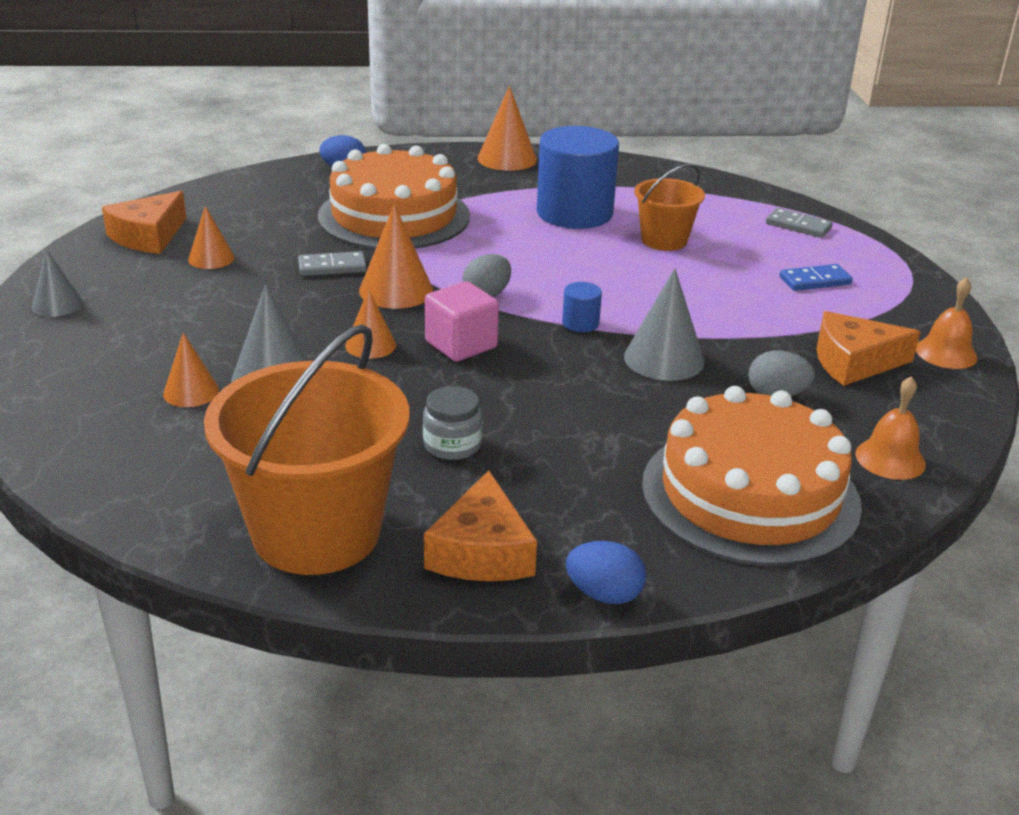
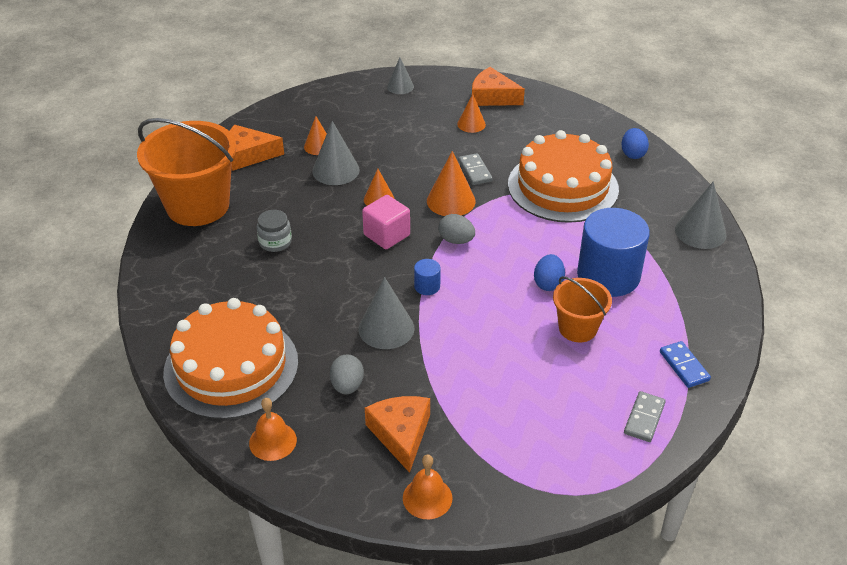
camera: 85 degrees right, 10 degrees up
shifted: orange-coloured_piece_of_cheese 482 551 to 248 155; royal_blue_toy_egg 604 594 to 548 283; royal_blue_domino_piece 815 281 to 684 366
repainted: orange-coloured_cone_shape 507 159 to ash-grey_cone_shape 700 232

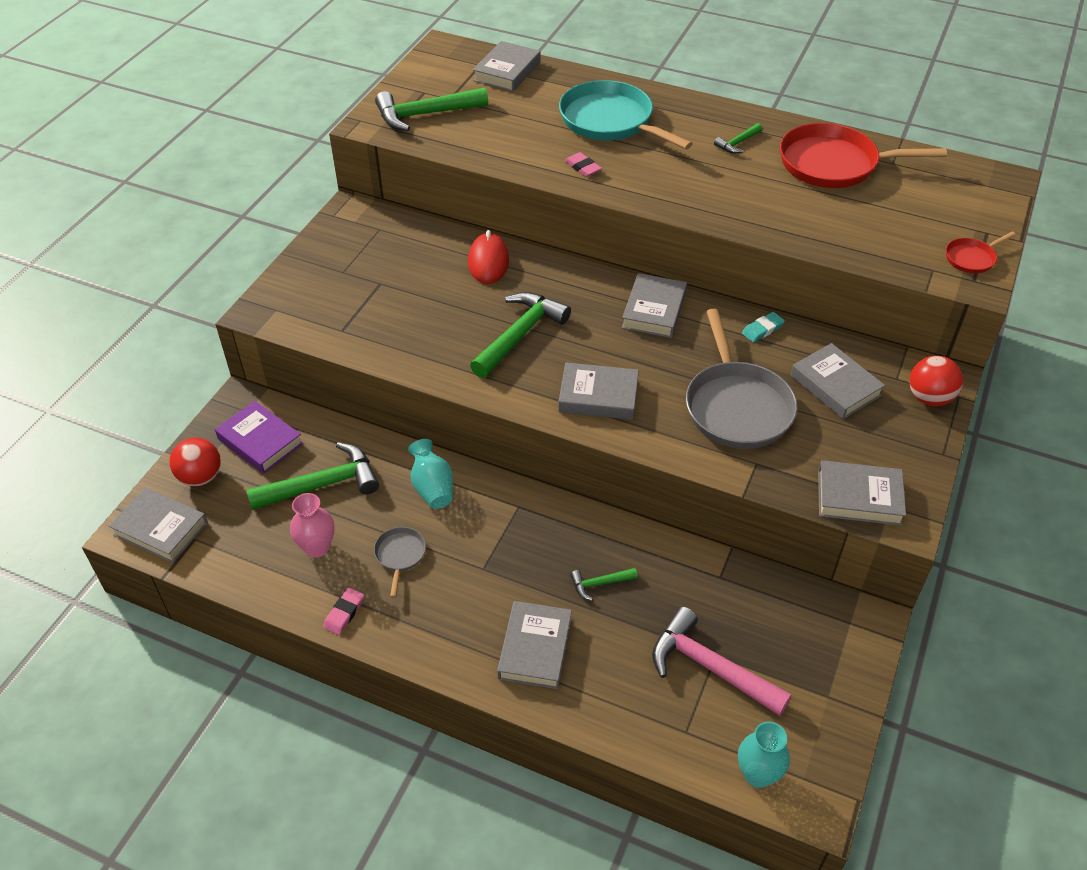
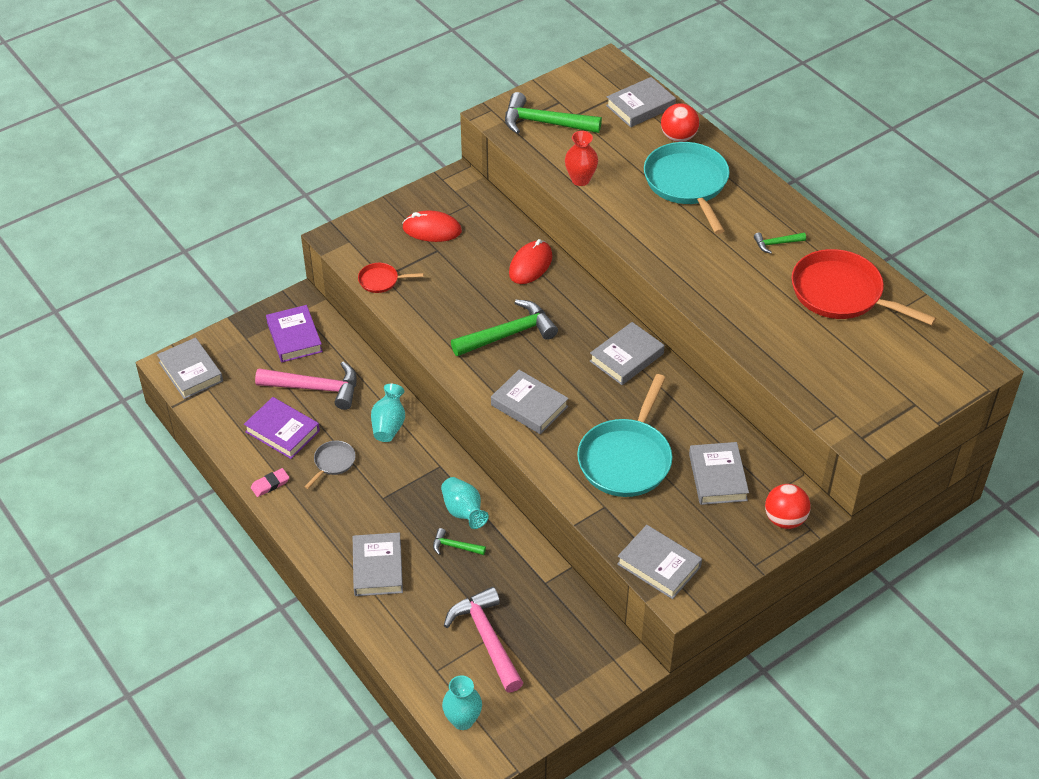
camera: 30 degrees right, 0 degrees up
gone: pink_gum_eraser 583 167; turquoise_gum_eraser 762 329
new: red_computer_mouse 432 230; turquoise_flower_vase 463 512; red_flower_vase 580 179
shifted: red_sphere 200 477 to 678 137; red_pan 971 258 to 381 280
swapped: pink_flower_vase 317 547 to violet_book 282 431
repainted: green_carpenter's_hammer 323 484 to pink_carpenter's_hammer 316 388; ash-grey_pan 737 406 to turquoise_pan 626 459
rotated: ash-grey_book 535 648 = 377 568 45 degrees counterclockwise

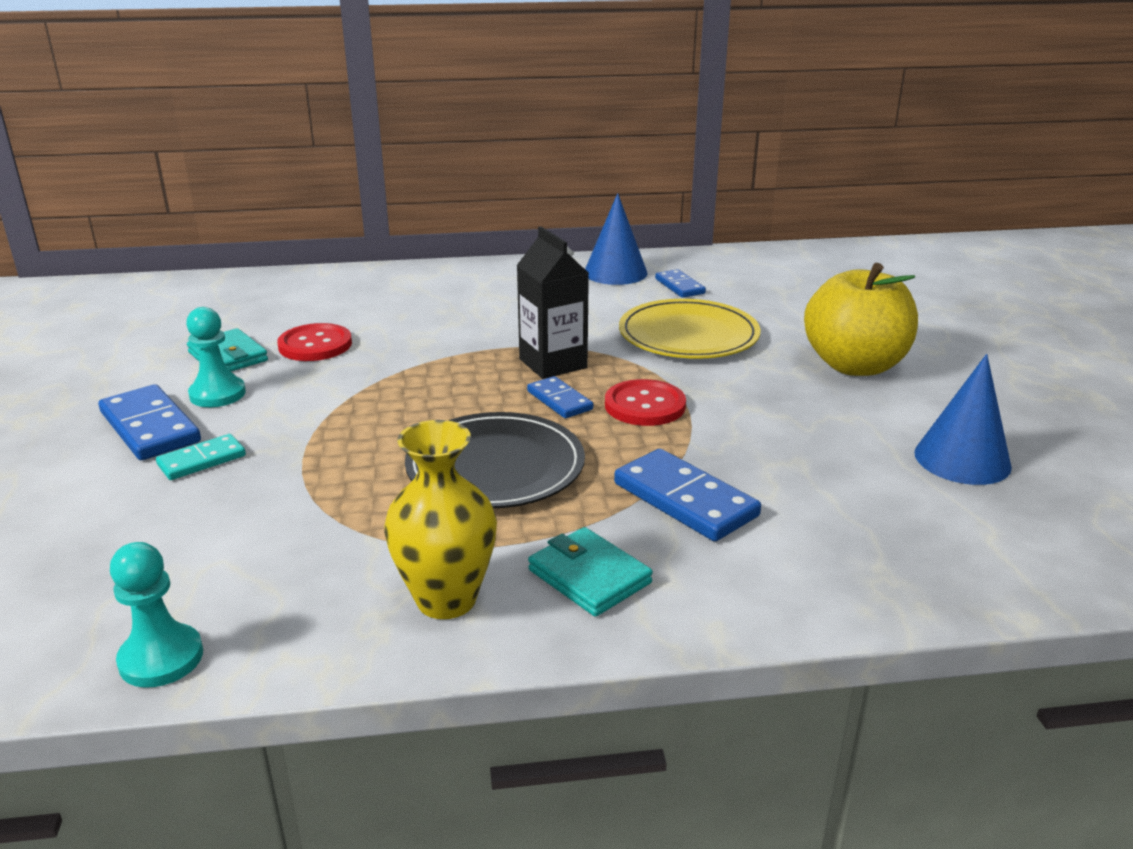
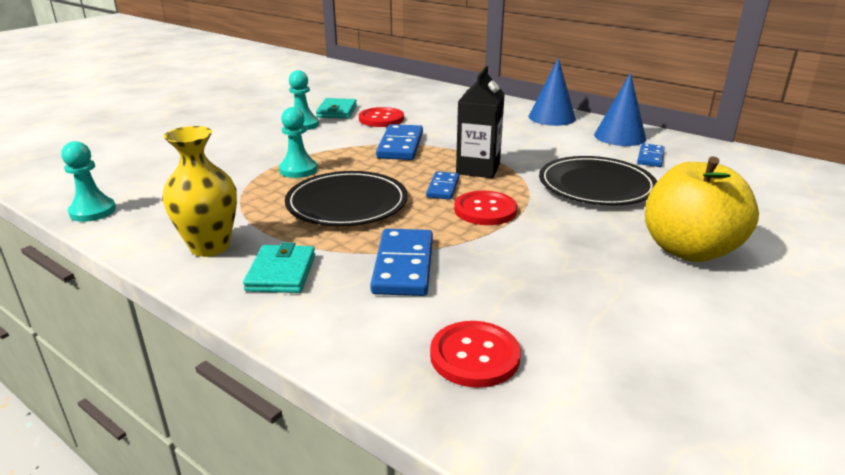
camera: 45 degrees right, 0 degrees up
gone: turquoise_domino_piece 202 460
new: turquoise_pawn 298 170; red_shirt_button 474 356
shifted: royal_blue_domino_piece 150 427 to 400 145; royal_blue_cone_shape 962 459 to 551 117
repainted: golden_dinner_plate 688 335 to ebony_dinner_plate 596 185

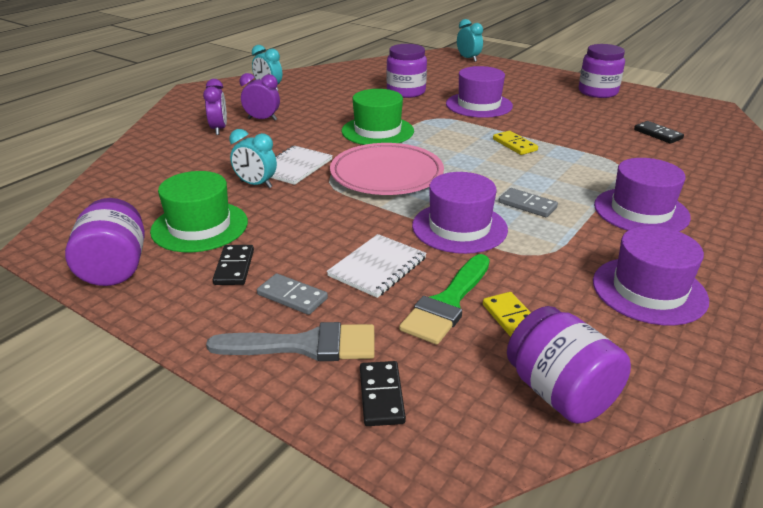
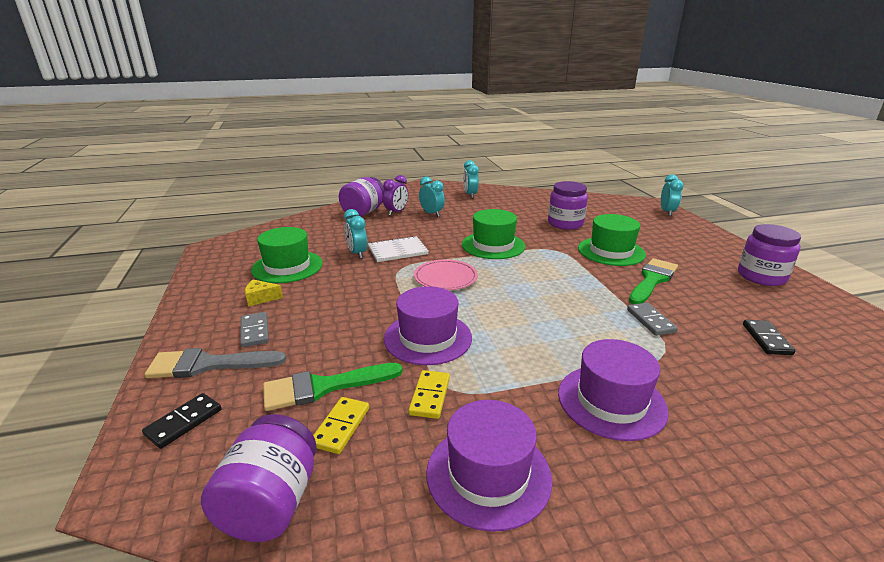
camera: 40 degrees right, 5 degrees down
gone: white_notepad 377 267
new: green_paintbrush 652 280
shifted: violet_preserve_jar 115 268 to 363 212; golden_domino_piece 514 145 to 430 396; ash-grey_domino_piece 527 205 to 650 321
swapped: ebony_domino_piece 234 267 to golden_piece_of_cheese 261 298
repainted: violet_bedside_clock 262 119 to turquoise_bedside_clock 431 214; violet_tall_hat 479 105 to green_tall_hat 611 251
rotated: ash-grey_paintbrush 305 345 = 208 365 135 degrees clockwise
scaled: pink_dinner_plate 386 174 = 445 278 x0.65

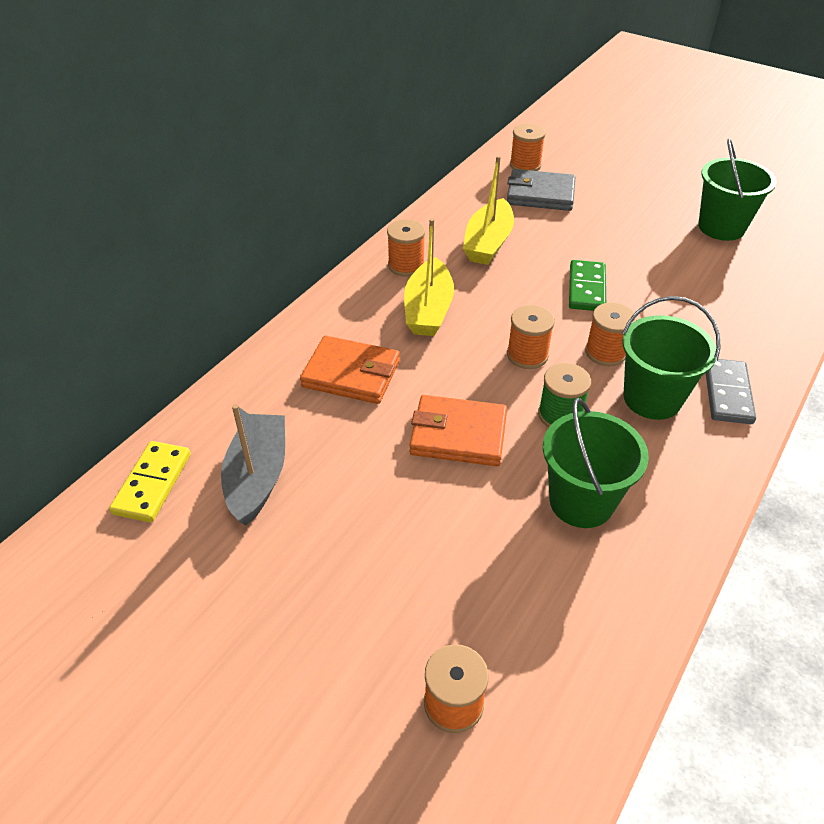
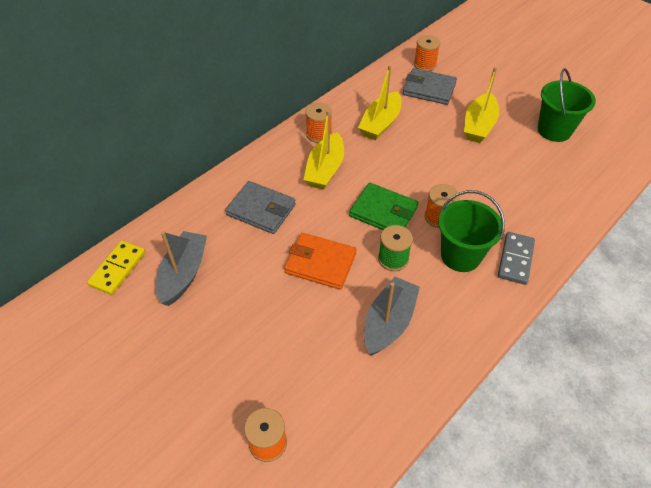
camera: 10 degrees right, 5 degrees up
gone: green_domino_piece 586 288
new: golden_sailboat 479 125
swapped: orange-coloured_spool 527 355 to green_wallet 383 212; green_bucket 581 501 to ash-grey_sailboat 389 322
repainted: orange-coloured_wallet 351 374 to ash-grey_wallet 261 210

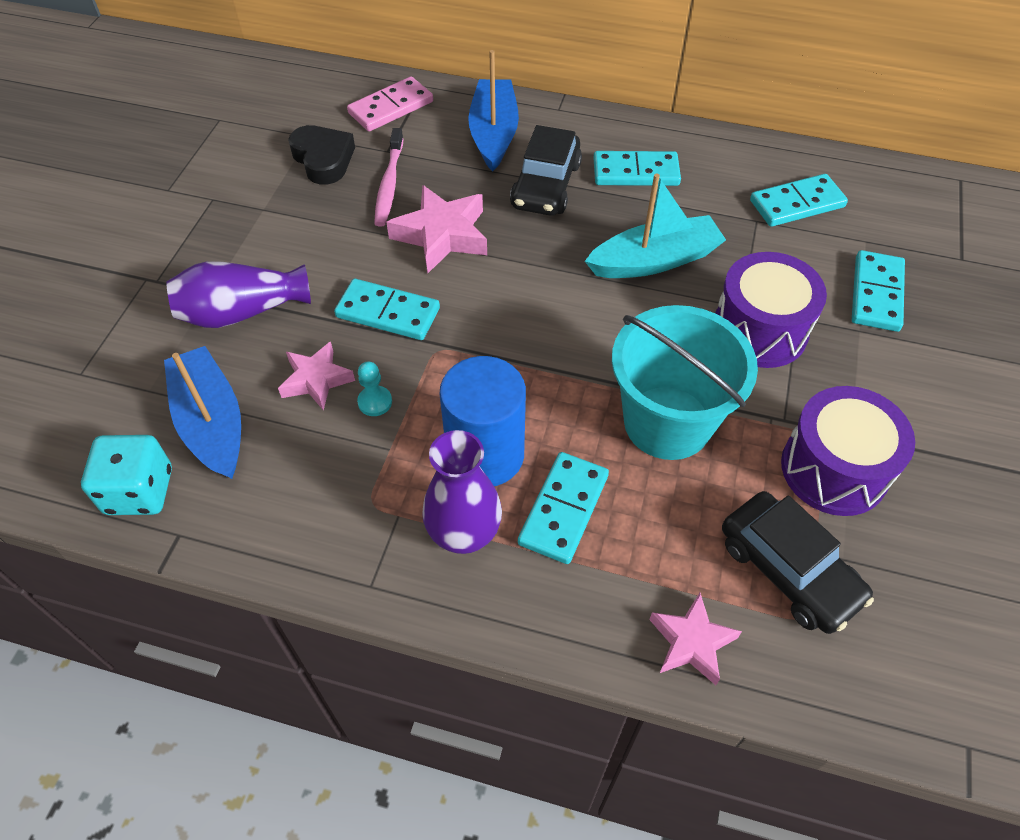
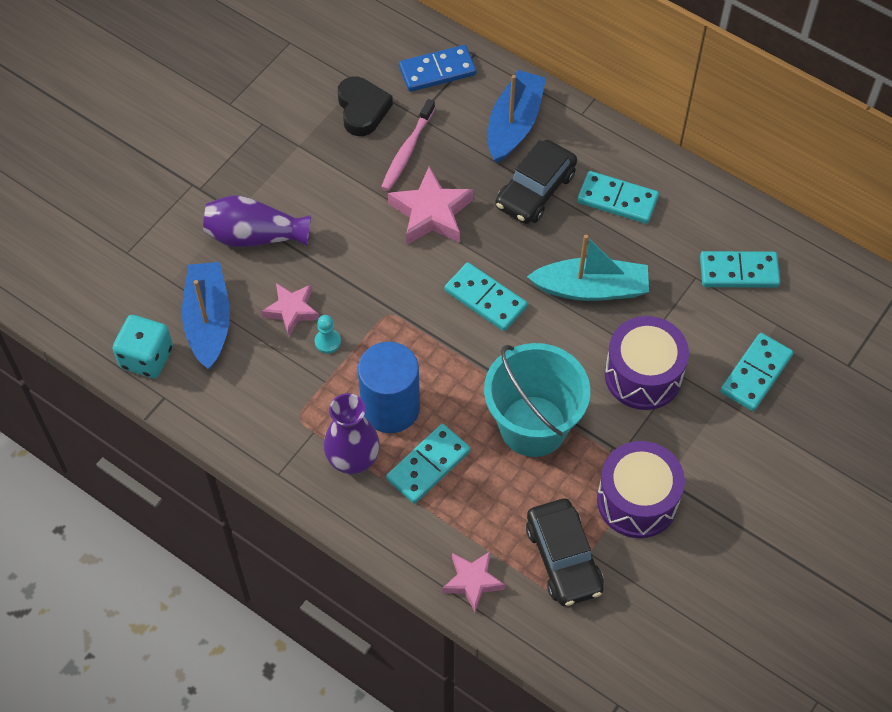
camera: 20 degrees right, 5 degrees up
shifted: turquoise_domino_piece 388 313 to 485 299
repainted: pink_domino_piece 391 108 to royal_blue_domino_piece 437 71

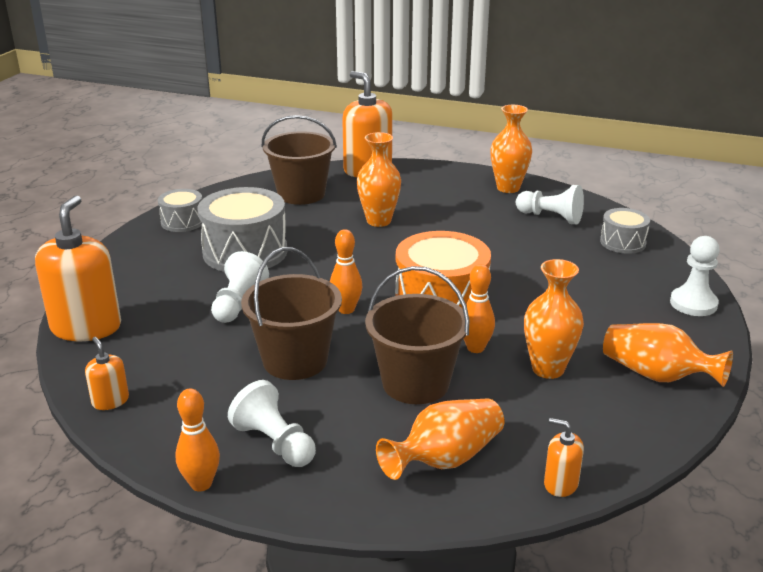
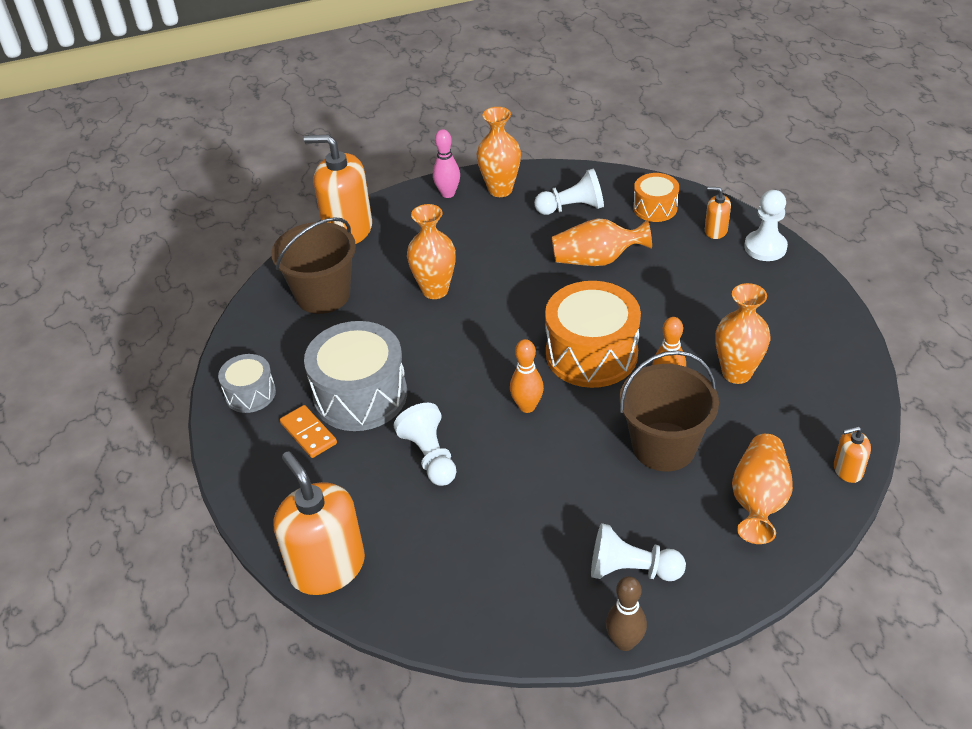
camera: 35 degrees left, 15 degrees up
gone: russet_bucket 295 360
new: orange-coloured_domino_piece 308 433; pink_bowling_pin 448 194
shifted: orange-coloured_pump_bottle 110 401 to 715 231; orange-coloured_flower_vase 656 375 to 597 260
repainted: orange-coloured_bowling_pin 201 484 to russet_bowling_pin 624 642; ash-grey_toy_drum 623 242 to orange-coloured_toy_drum 655 208

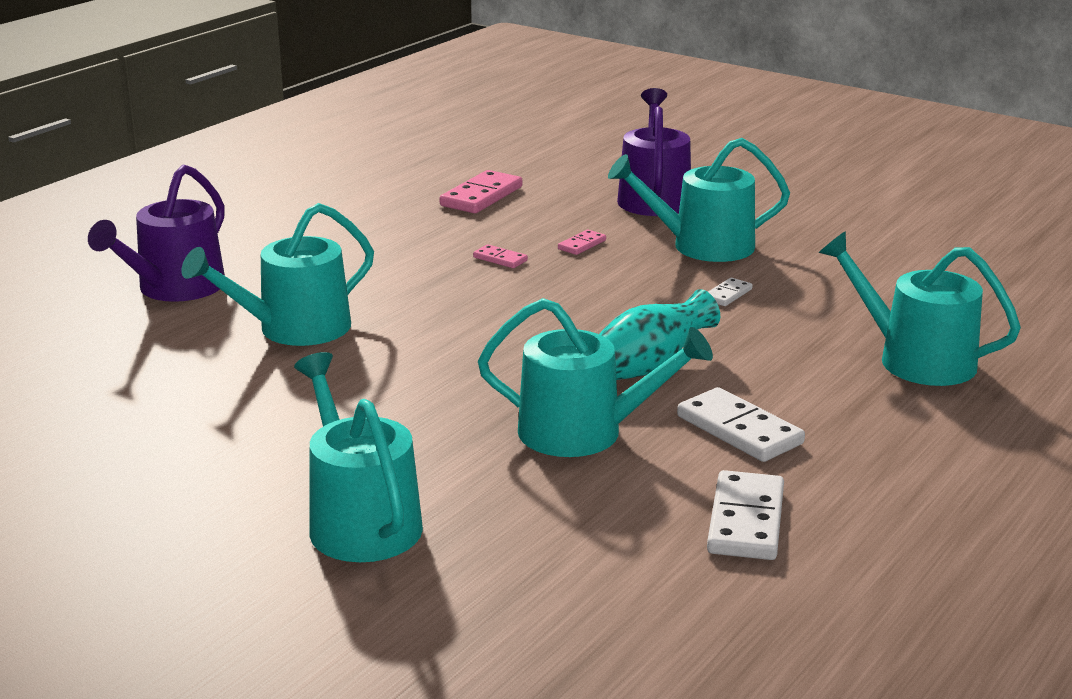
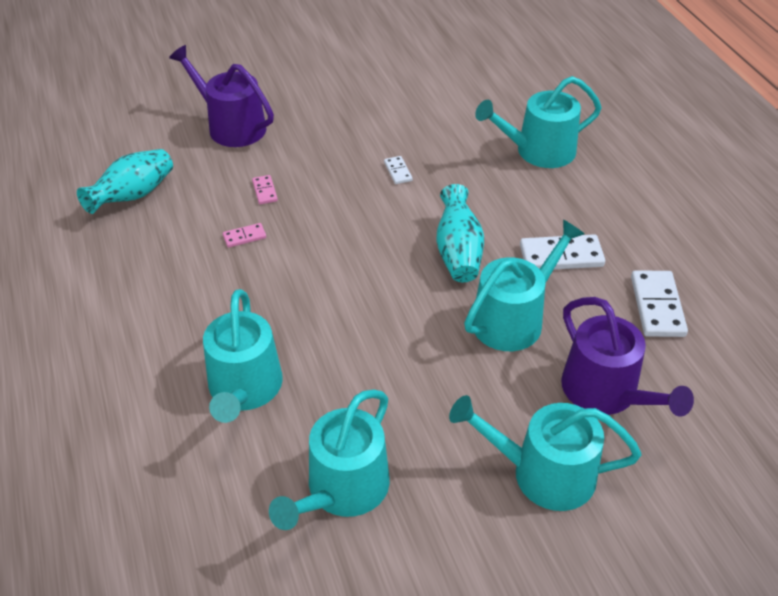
camera: 55 degrees left, 20 degrees up
shifted: violet_sprinkling_can 175 288 to 606 392; turquoise_sprinkling_can 703 246 to 342 490
swapped: pink_domino_piece 481 196 to turquoise_flower_vase 133 196
rotated: white_domino_piece 745 521 = 657 306 45 degrees clockwise

